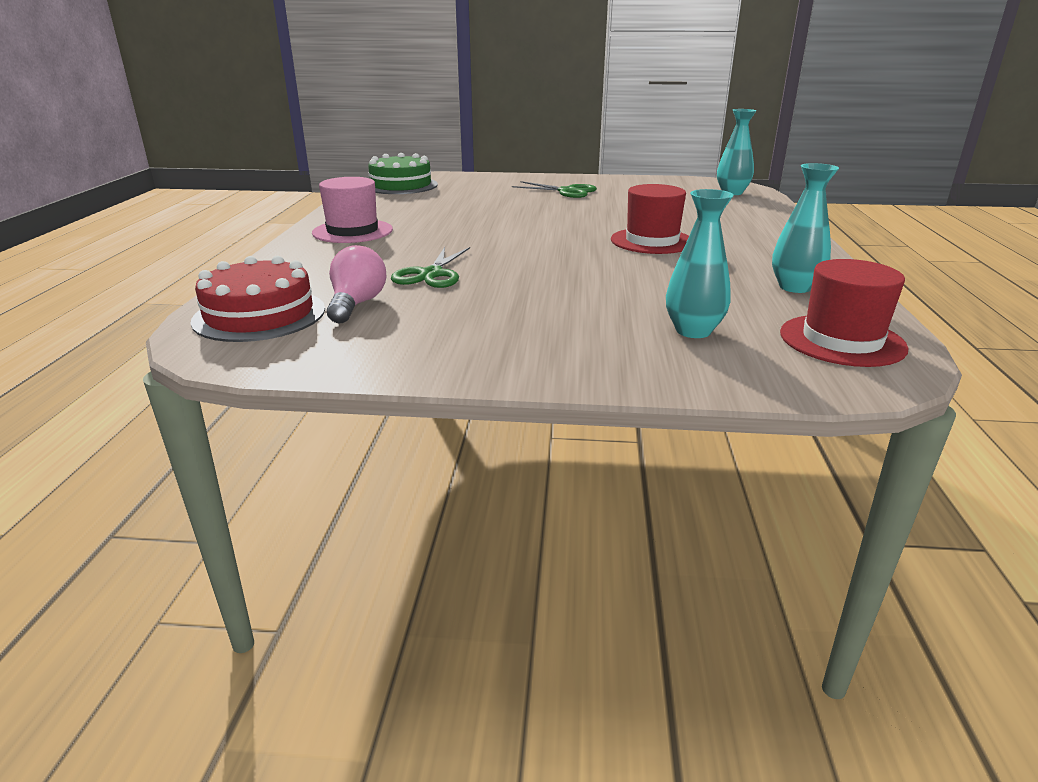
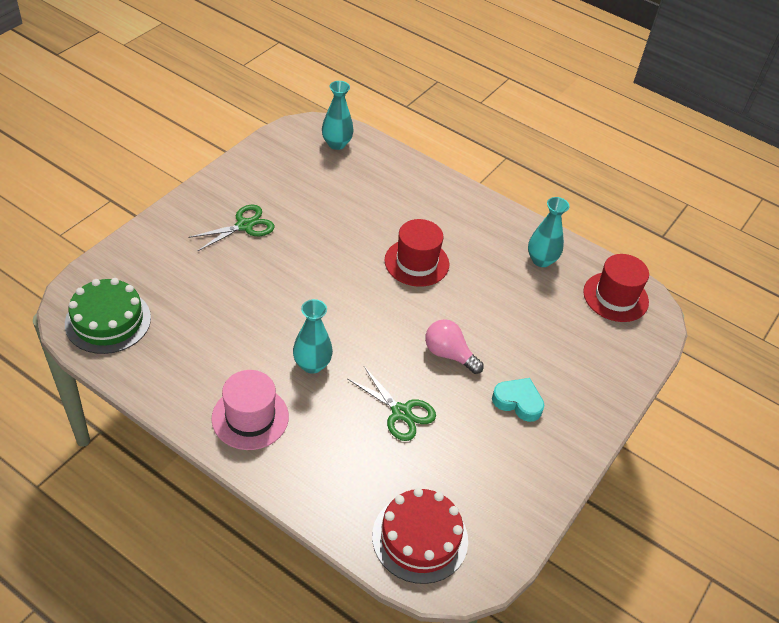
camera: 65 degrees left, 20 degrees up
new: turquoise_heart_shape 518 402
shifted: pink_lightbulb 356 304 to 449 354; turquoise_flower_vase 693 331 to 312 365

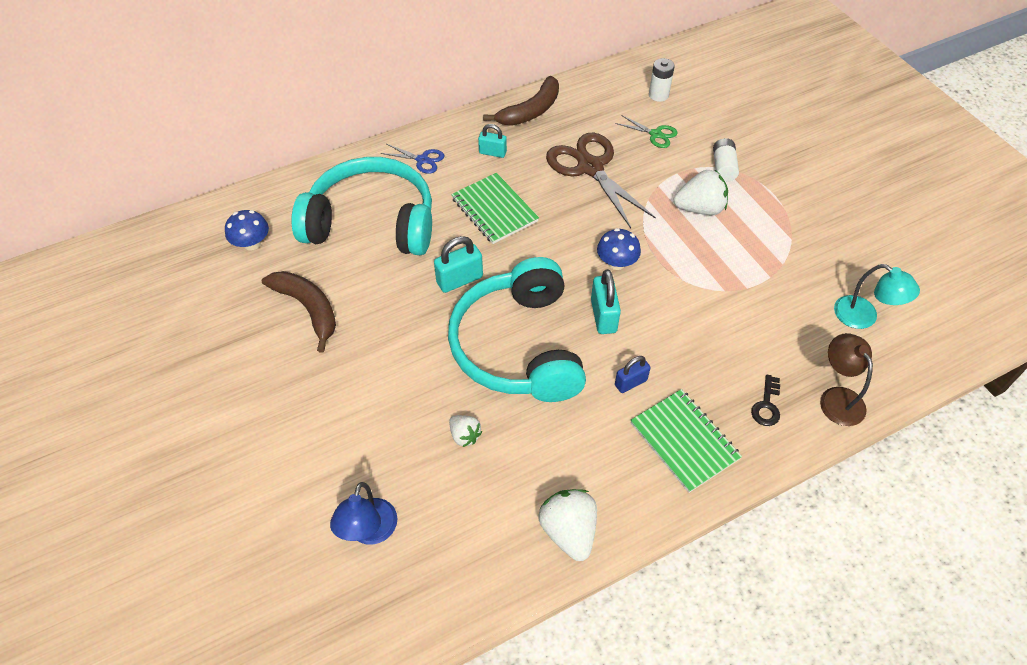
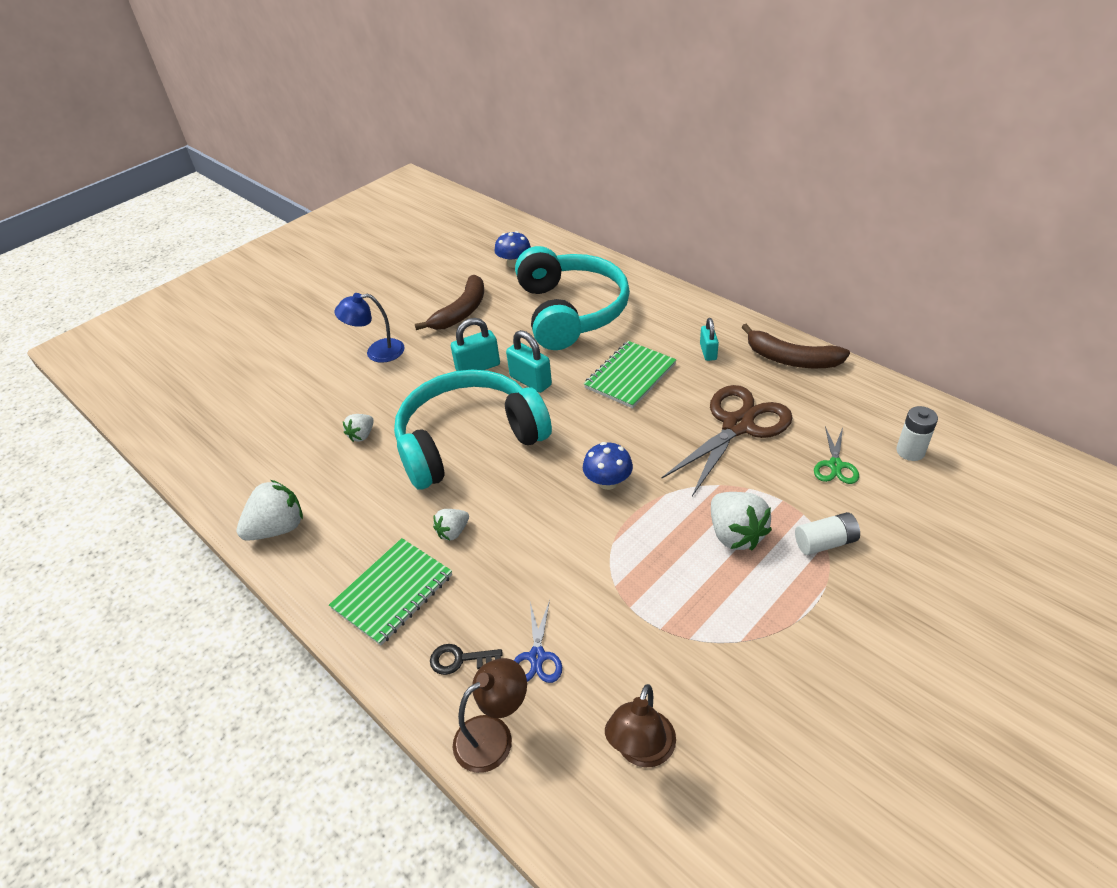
camera: 75 degrees right, 10 degrees down
shifted: royal_blue_desk_lamp 369 532 to 377 352; royal_blue_shears 422 160 to 537 657; turquoise_padlock 603 316 to 478 367
swapped: royal_blue_padlock 630 382 to white_toy_strawberry 453 532
repainted: turquoise_desk_lamp 863 317 to russet_desk_lamp 641 751

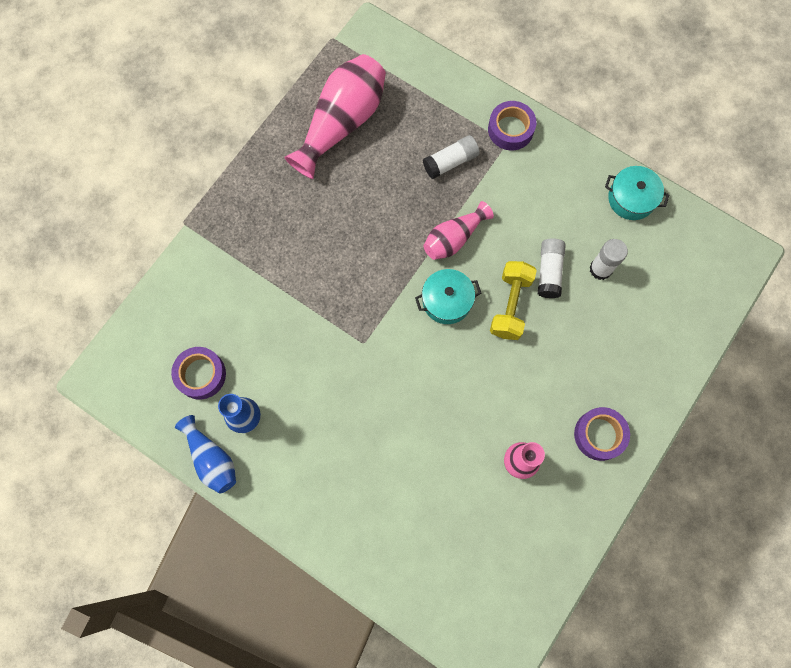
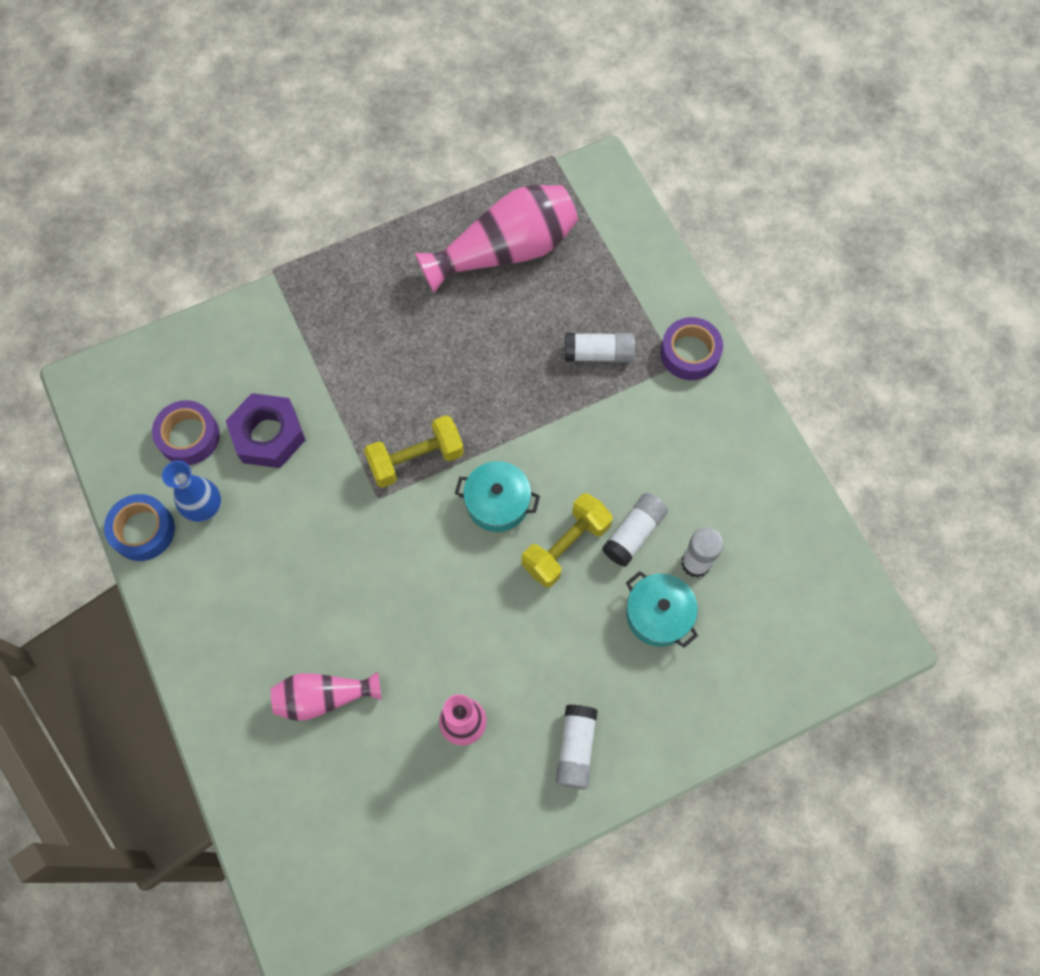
camera: 30 degrees right, 5 degrees down
new: violet_hexagon_nut 268 435; golden_free_weight 416 459
shifted: pink_flower_vase 454 238 to 323 697; turquoise_cooking_pot 631 199 to 658 614
swapped: royal_blue_flower_vase 211 459 to royal_blue_roll_of_tape 143 530; violet_roll_of_tape 599 435 to white_glue_stick 575 748

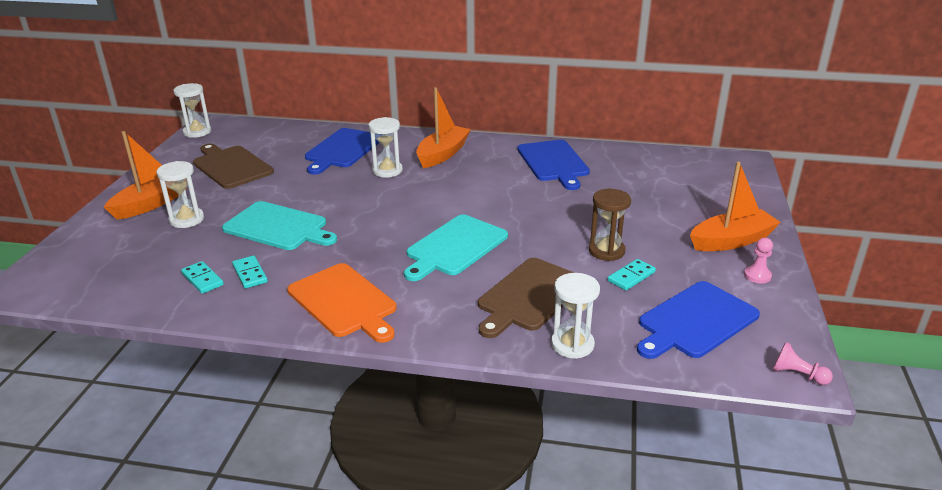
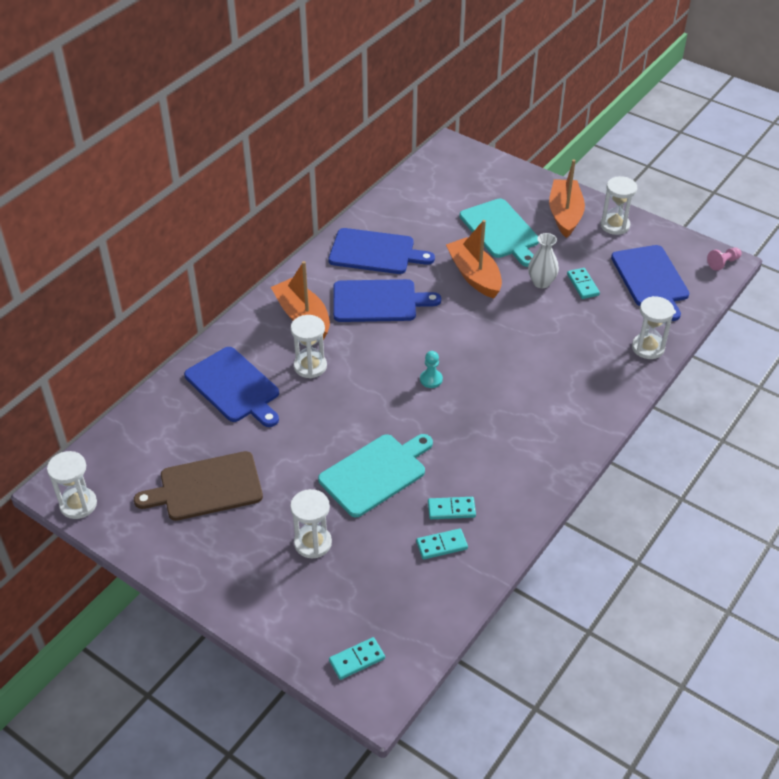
camera: 65 degrees left, 15 degrees up
gone: orange-coloured_chopping_board 344 302; russet_chopping_board 529 296
new: turquoise_domino_piece 357 659; royal_blue_chopping_board 378 301; turquoise_pawn 431 379
shifted: orange-coloured_sailboat 152 203 to 474 275; turquoise_chopping_board 455 247 to 501 231
swapped: russet_sandglass 606 251 to white_flower_vase 541 282; pink_pawn 757 276 to white_sandglass 614 225

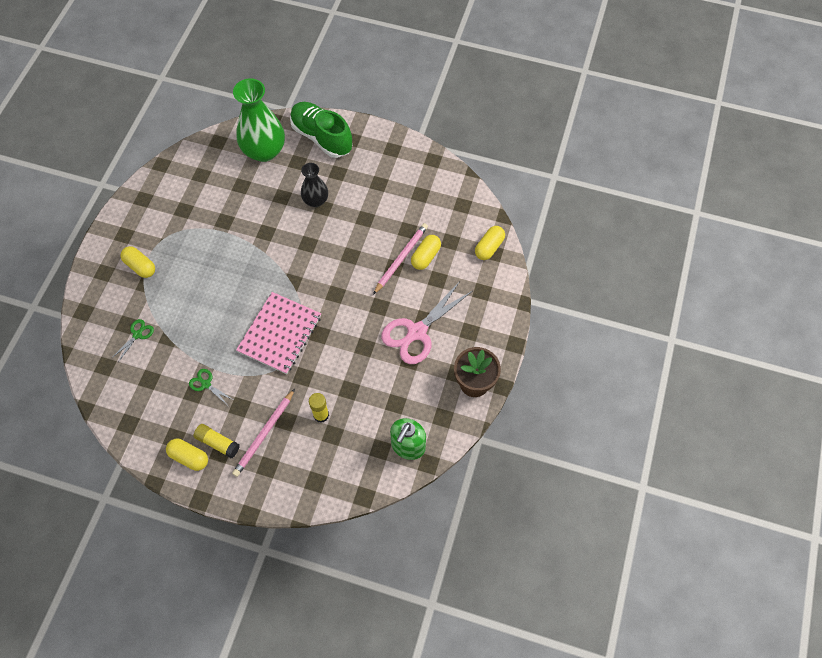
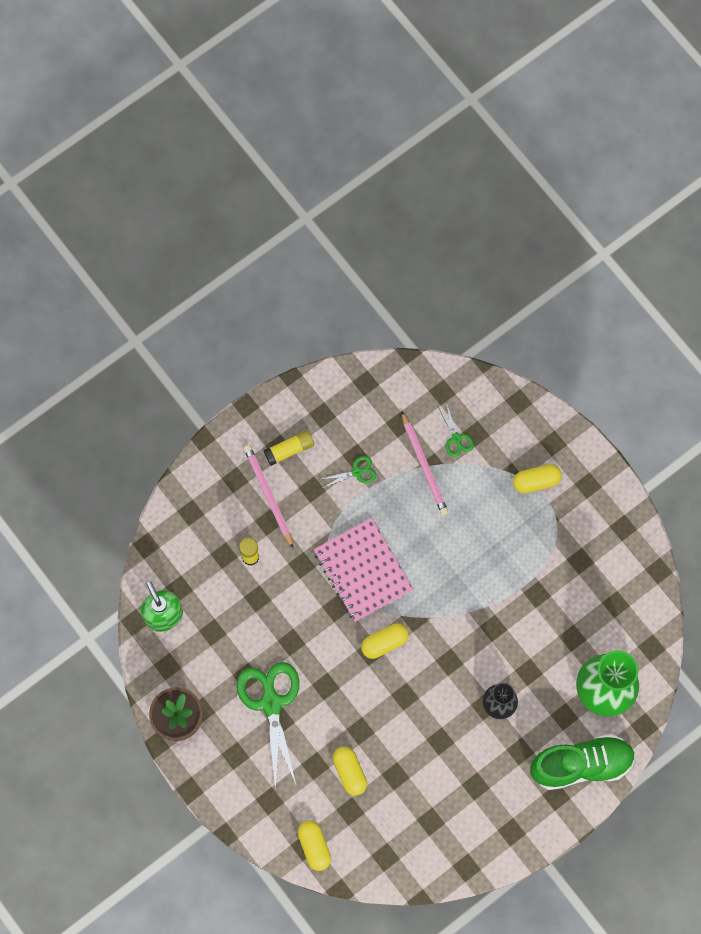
camera: 125 degrees right, 10 degrees up
shifted: golden_capsule 189 457 to 384 643; pink_lead_pencil 401 258 to 424 465
repainted: pink_shears 416 333 to green_shears 271 702

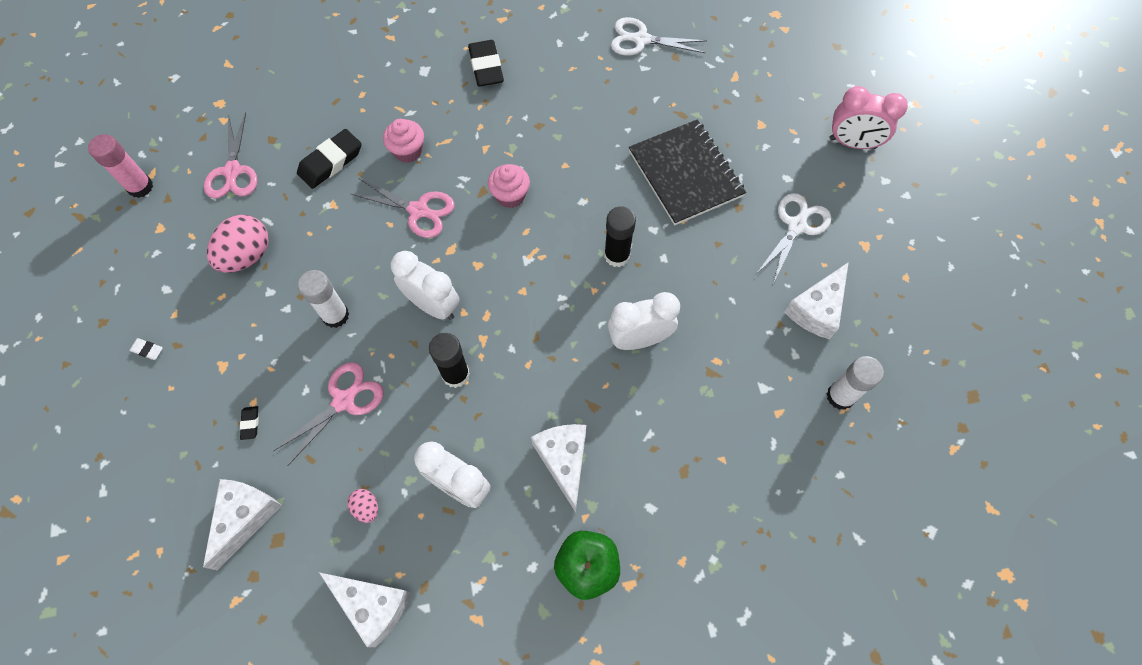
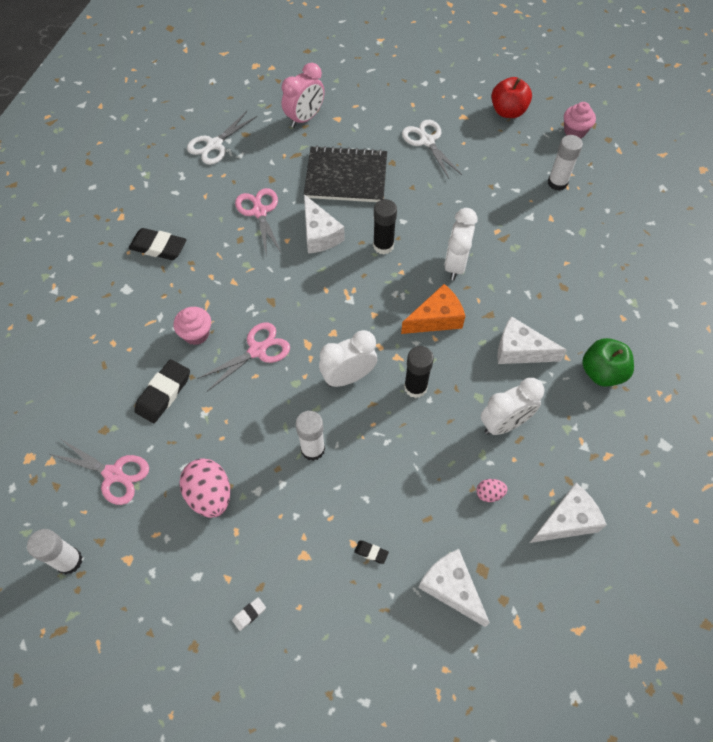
camera: 60 degrees left, 5 degrees down
new: orange-coloured_piece_of_cheese 436 318; red_apple 508 111
shifted: pink_shears 343 401 to 259 212; pink_muffin 510 196 to 574 131; white_piece_of_cheese 817 309 to 319 234; pink_bedside_clock 852 143 to 305 118
repainted: pink_glue_stick 140 187 to white_glue_stick 69 561
rotated: ebony_gum_eraser 331 162 = 164 393 45 degrees clockwise

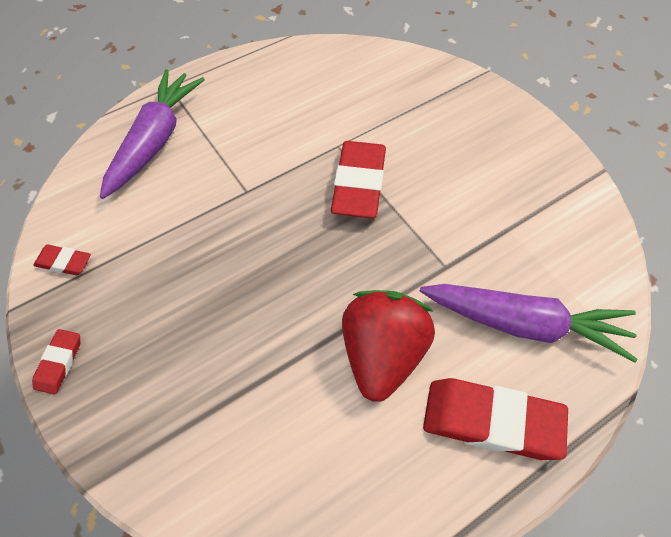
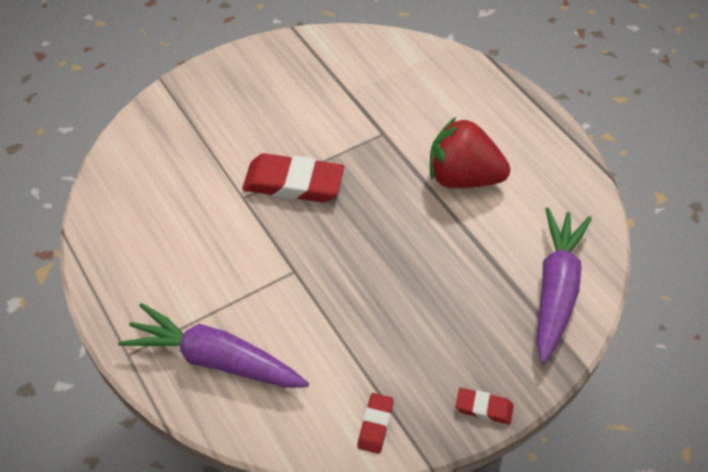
camera: 90 degrees left, 5 degrees down
gone: red_gum_eraser 491 421
shifted: violet_root_vegetable 525 325 to 555 288

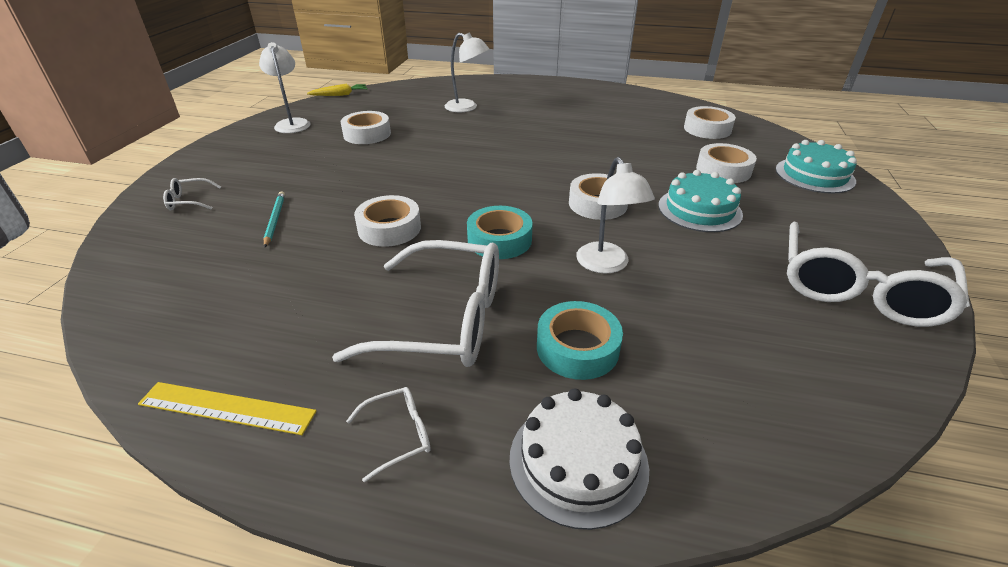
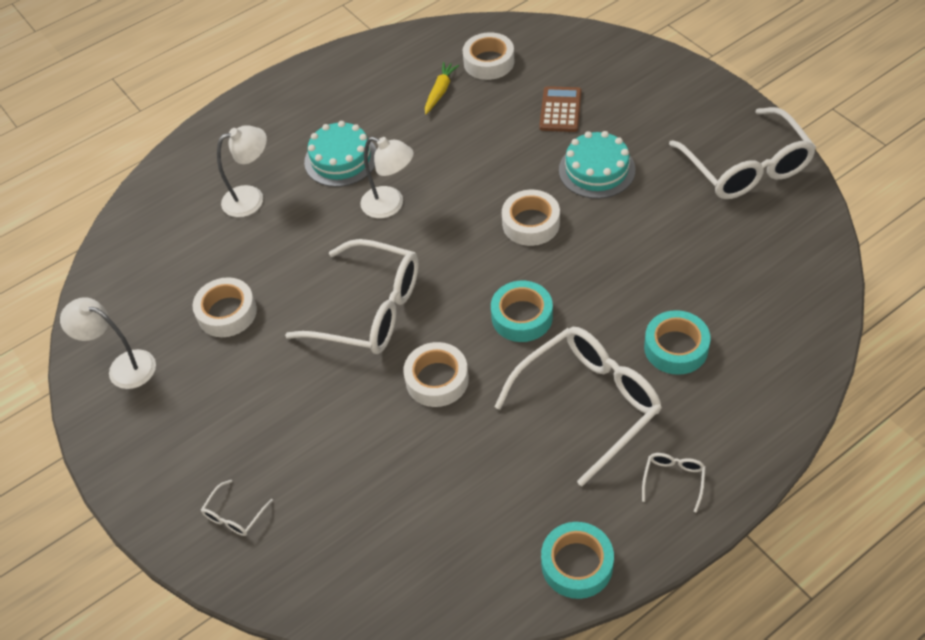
camera: 45 degrees left, 15 degrees up
gone: turquoise_lead_pencil 275 220; white_layer_cake 578 461
new: white_eyeglasses 370 310
shifted: golden_root_vegetable 340 95 to 440 92; white_desk_lamp 606 265 to 390 205; turquoise_layer_cake 814 175 to 341 159
swapped: golden_ruler 227 408 to turquoise_roll_of_tape 577 564; white_roll_of_tape 723 170 to russet_adding_machine 560 110

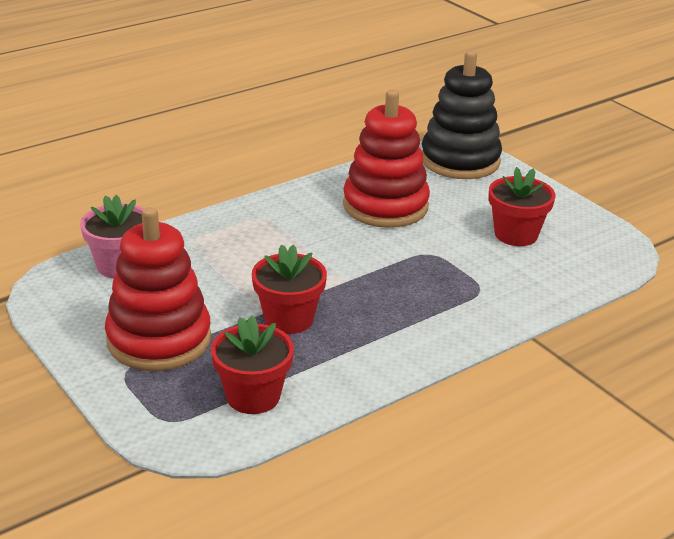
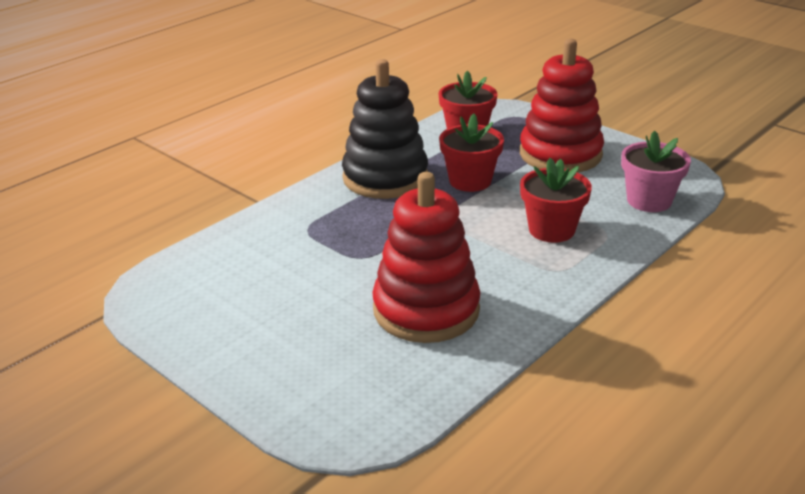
camera: 170 degrees right, 0 degrees up
shifted: ebony_ring_stacker 460 161 to 385 178; red_plant_pot 516 234 to 551 230

